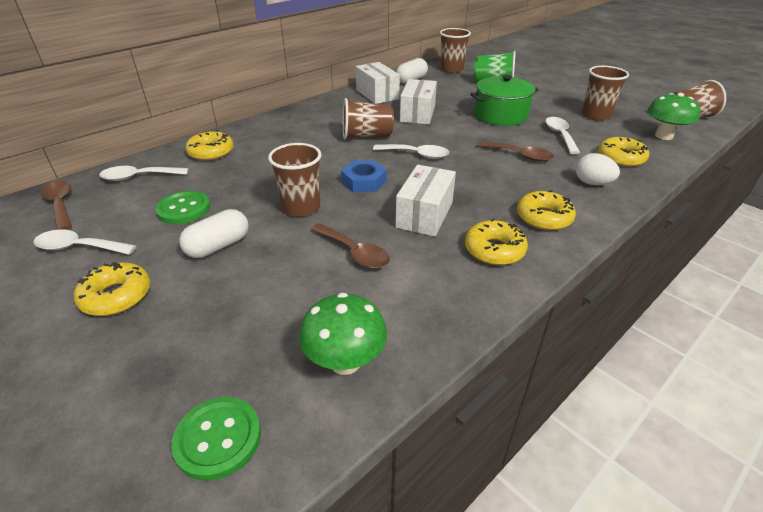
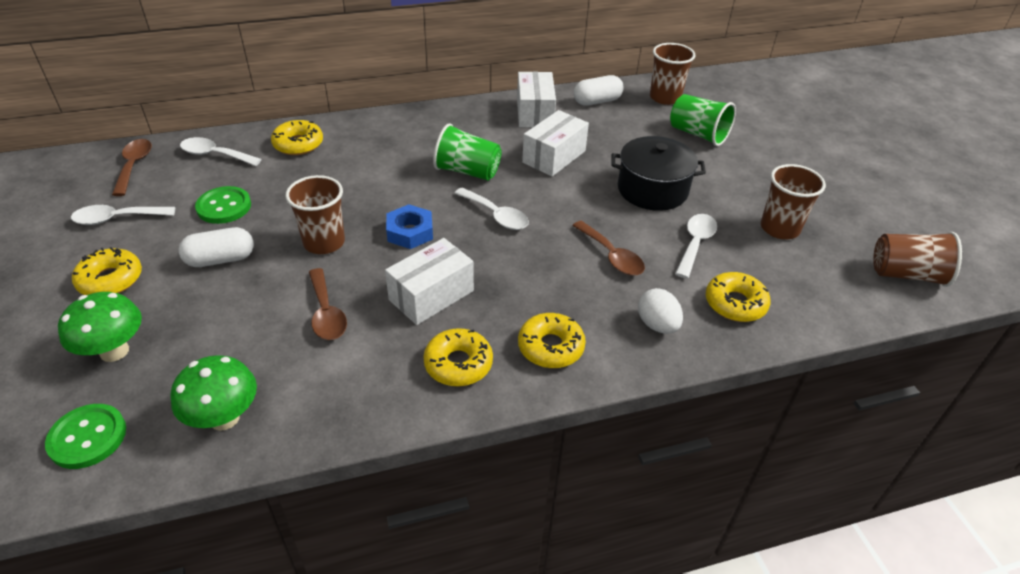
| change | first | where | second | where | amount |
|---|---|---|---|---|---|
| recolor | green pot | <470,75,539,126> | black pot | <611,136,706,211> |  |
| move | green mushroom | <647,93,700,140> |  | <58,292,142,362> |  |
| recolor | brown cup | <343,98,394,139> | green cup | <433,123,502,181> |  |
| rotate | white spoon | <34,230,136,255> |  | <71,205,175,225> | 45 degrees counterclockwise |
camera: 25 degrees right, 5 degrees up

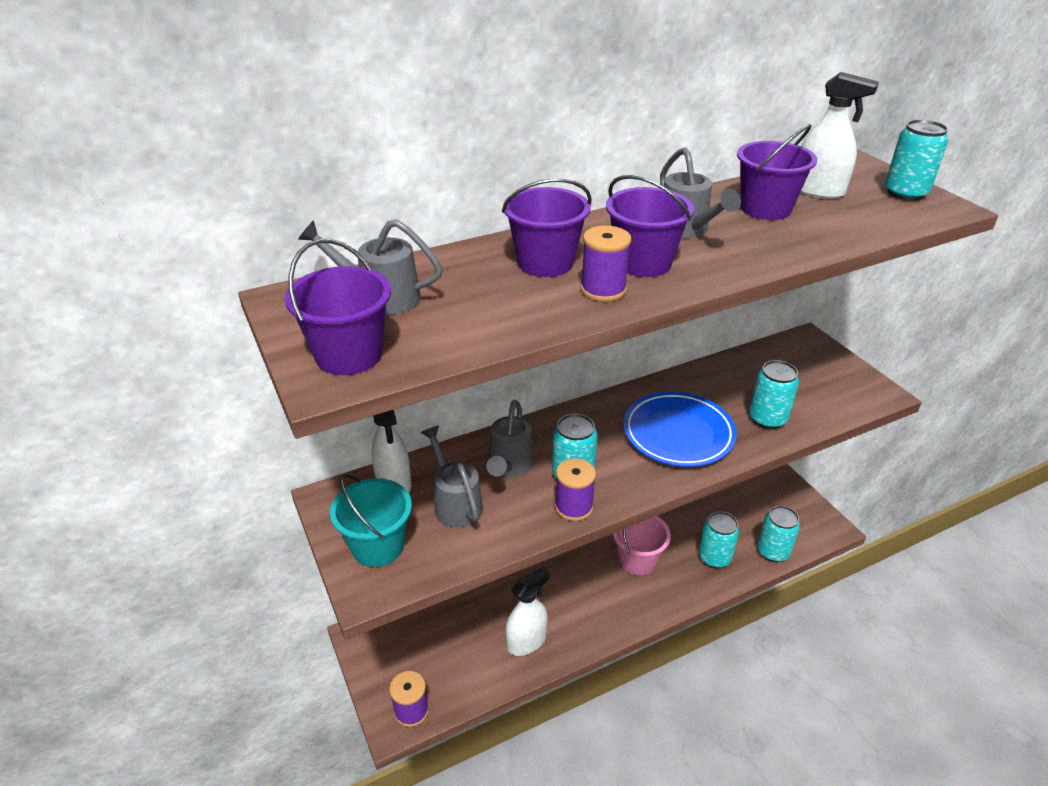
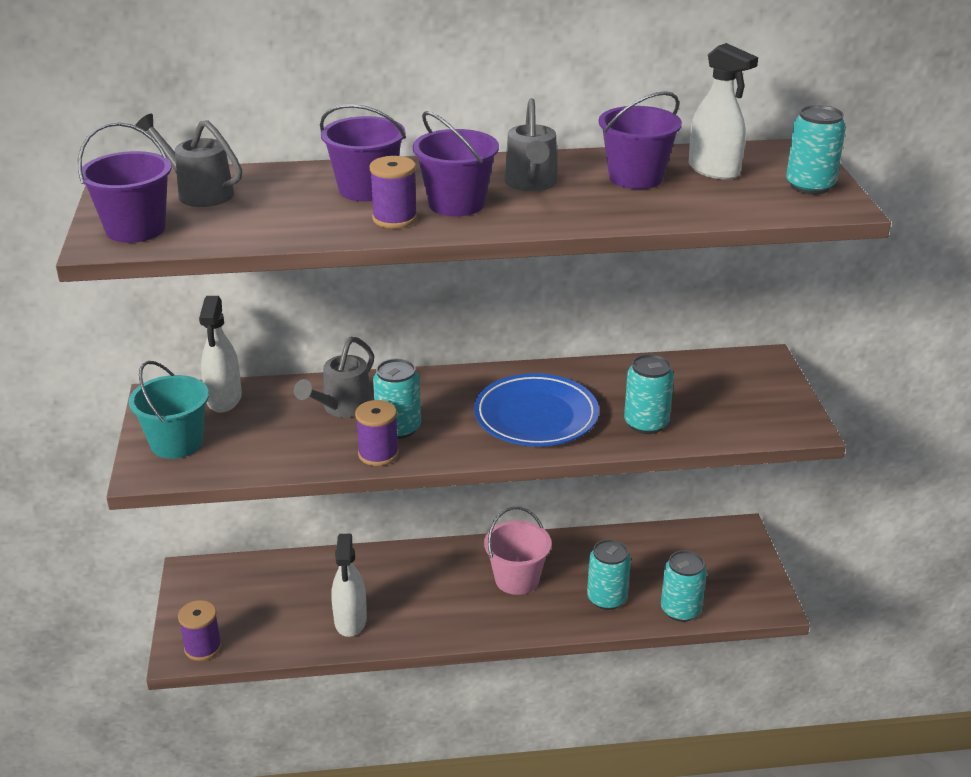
| change | first | where | second | where | amount |
|---|---|---|---|---|---|
| delete | grey watering can | <421,426,483,527> |  |  |  |
| rotate | white spray bottle | <505,567,550,656> |  | <332,534,367,637> | 105 degrees clockwise |
camera: 20 degrees right, 5 degrees down

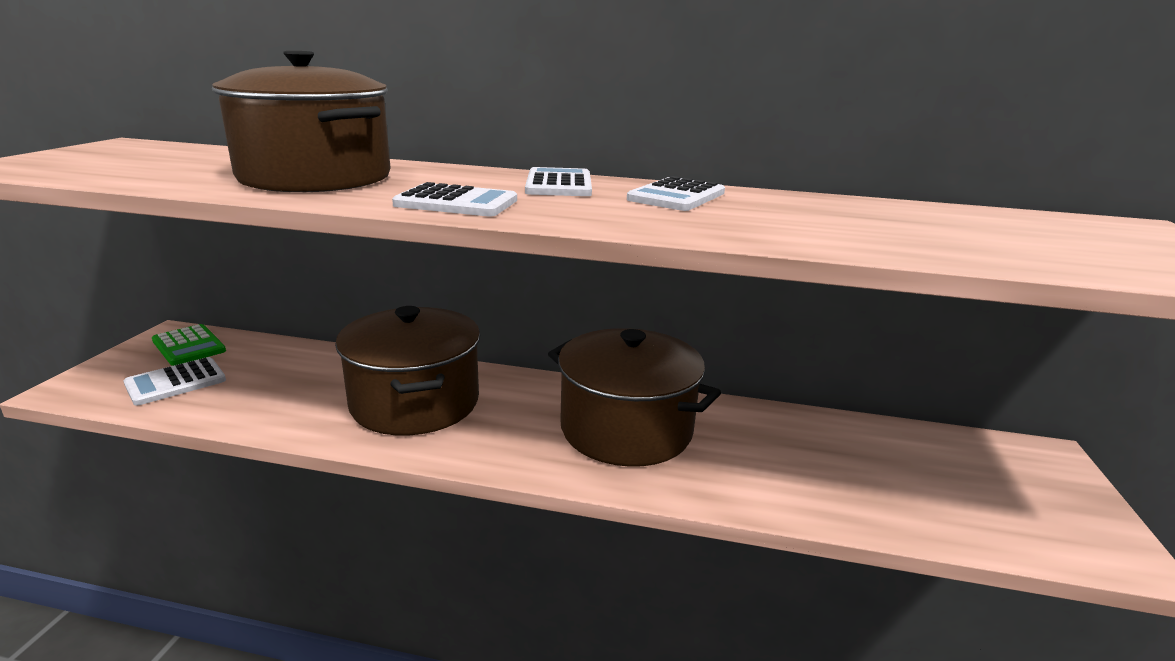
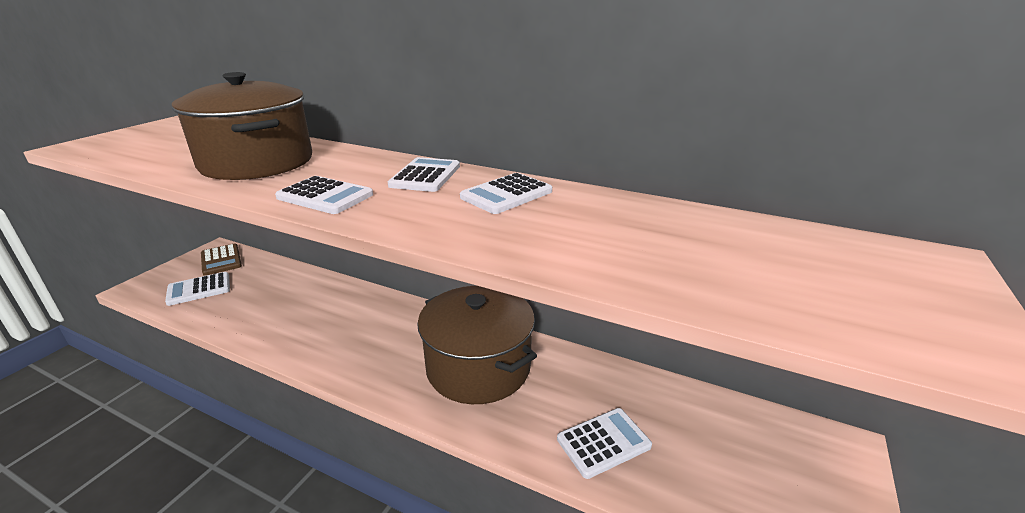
| change | first | where | second | where | amount |
|---|---|---|---|---|---|
| delete | brown pot | <335,306,480,435> |  |  |  |
| recolor | green calculator | <152,324,226,366> | brown calculator | <201,244,242,276> |  |
| insert |  |  | white calculator | <557,408,652,479> |  |
camera: 15 degrees right, 5 degrees up

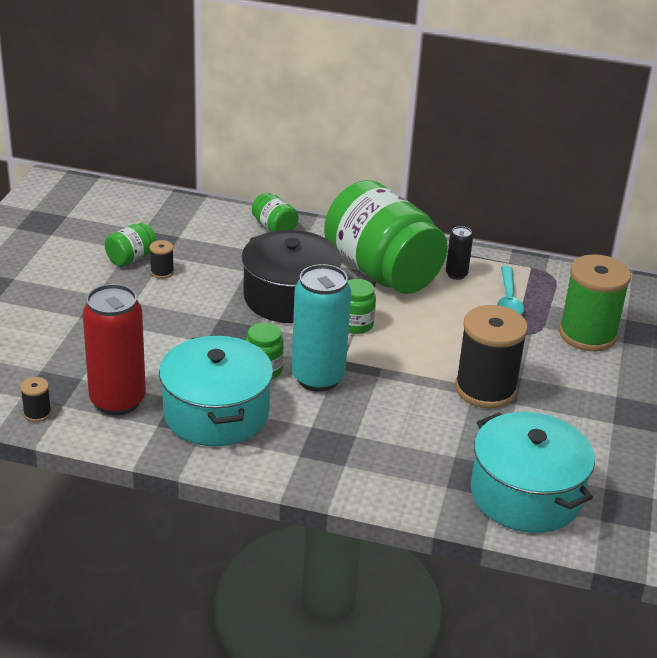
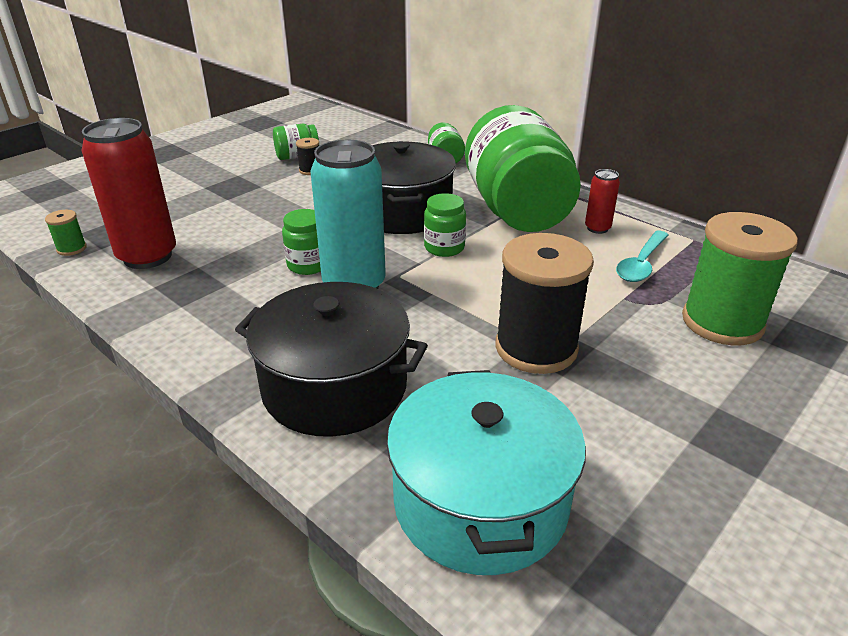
| change | first | where | second | where | amount |
|---|---|---|---|---|---|
| recolor | black can | <446,226,473,280> | red can | <585,169,620,234> |  |
| delete | turquoise pot | <159,335,273,446> |  |  |  |
| recolor | black spool | <20,377,51,422> | green spool | <45,210,87,256> |  |
| insert |  |  | black pot | <235,282,428,437> |  |
camera: 30 degrees right, 0 degrees up

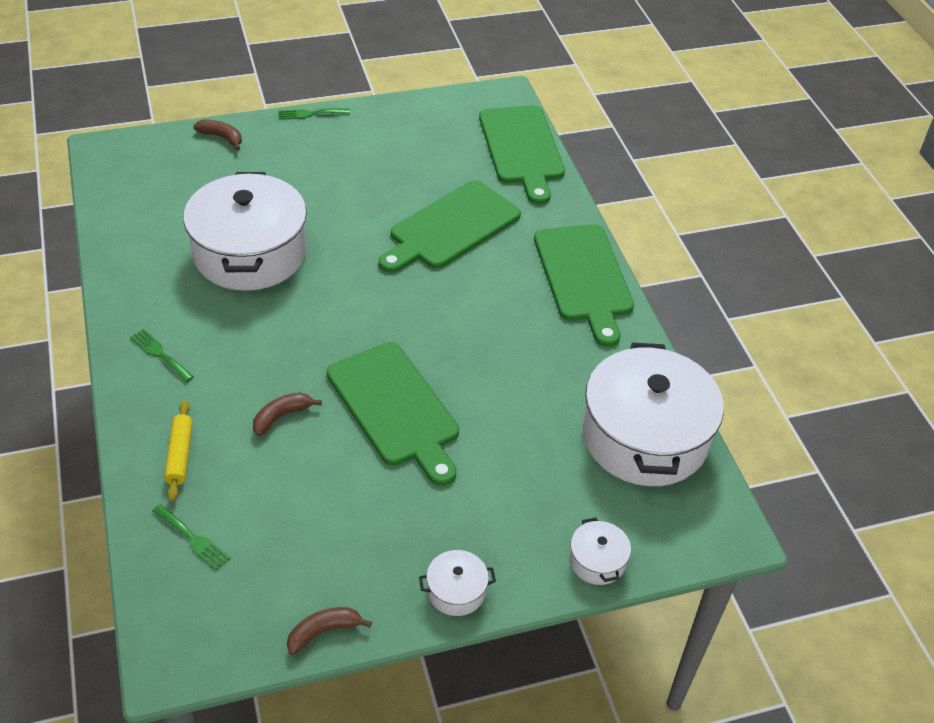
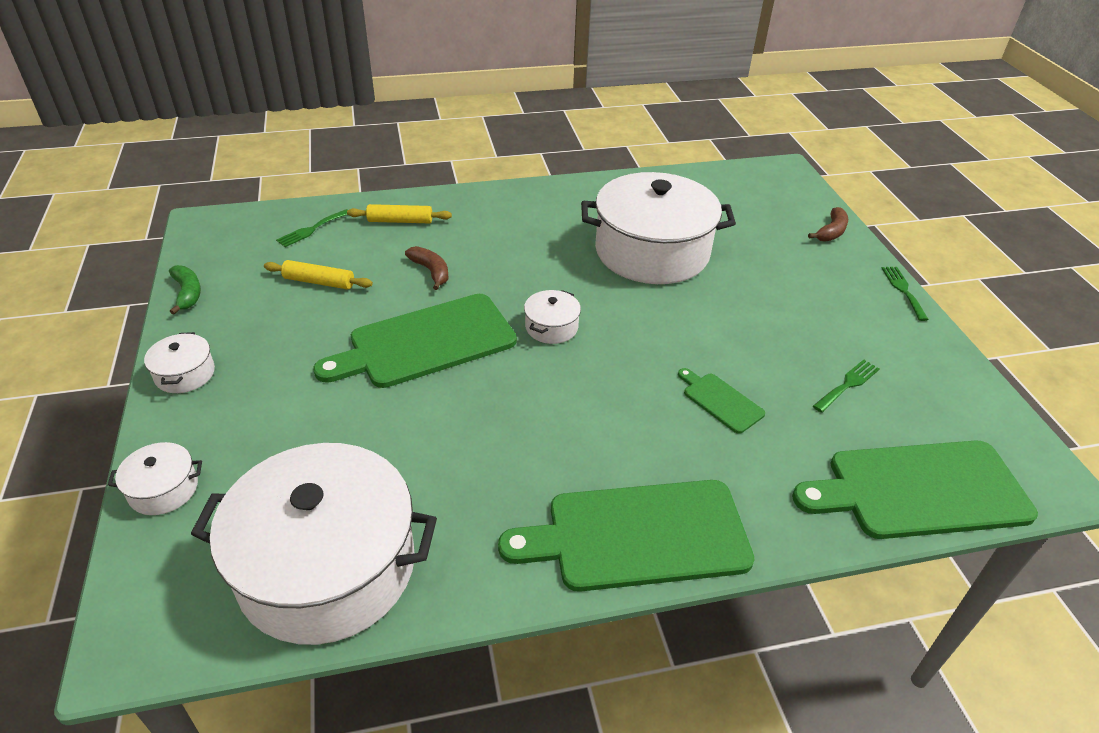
| change | first | where | second | where | amount |
|---|---|---|---|---|---|
| resize | green cutting board | <379,180,521,273> |  | <678,368,765,434> | x0.47 |
| move | green fork | <130,329,194,382> |  | <813,360,880,413> |  |
| recolor | brown banana | <287,607,372,655> | green banana | <169,265,201,315> |  |
| insert |  |  | yellow rolling pin | <264,260,373,289> |  |
| insert |  |  | white pot | <524,290,581,344> |  |
camera: 95 degrees right, 5 degrees down

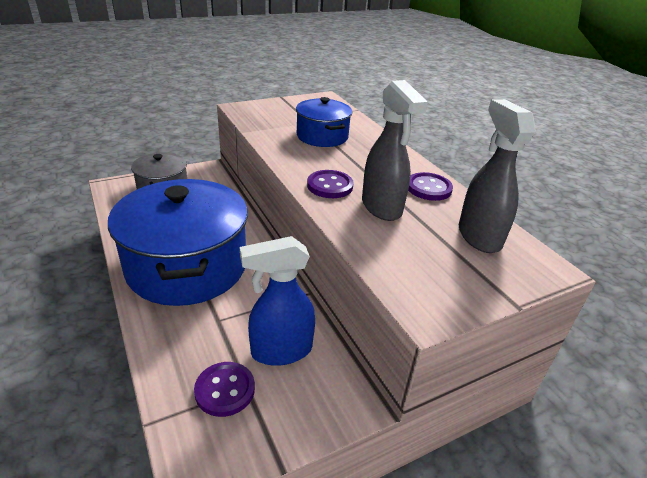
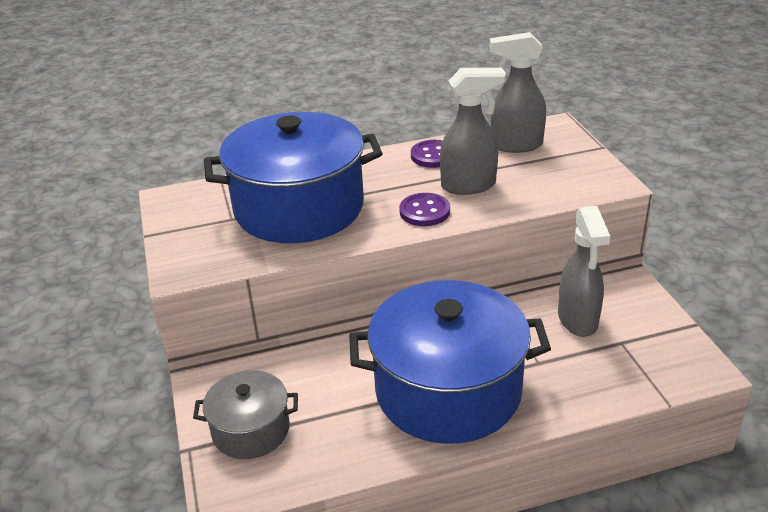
| change | first | where | second | where | amount |
|---|---|---|---|---|---|
| resize | blue pot | <296,97,352,147> |  | <204,112,383,243> | x1.94 |
| recolor | blue spray bottle | <240,236,315,366> | grey spray bottle | <558,206,610,337> |  |
| delete | purple button | <194,362,255,417> |  |  |  |
camera: 75 degrees left, 0 degrees up

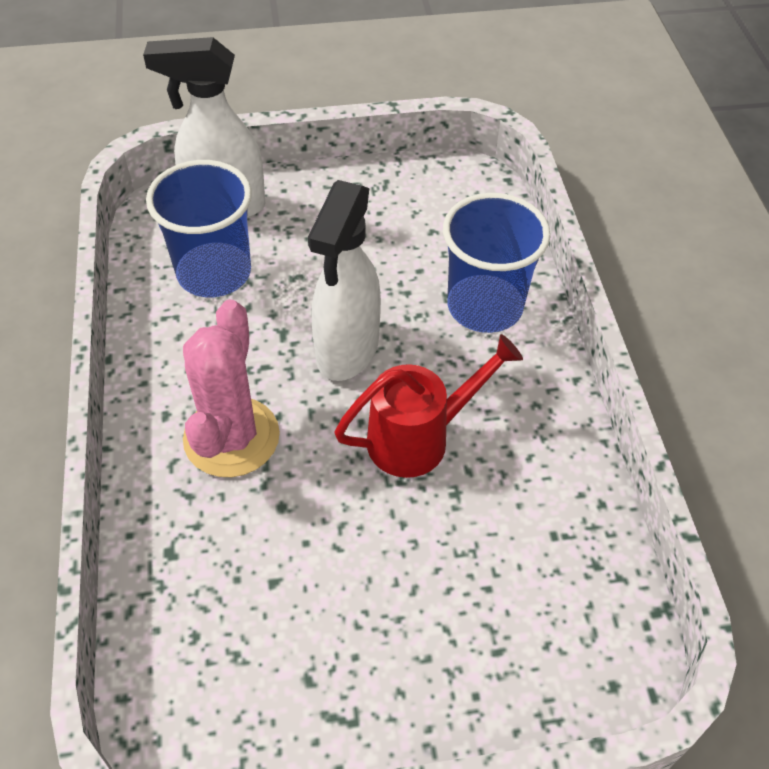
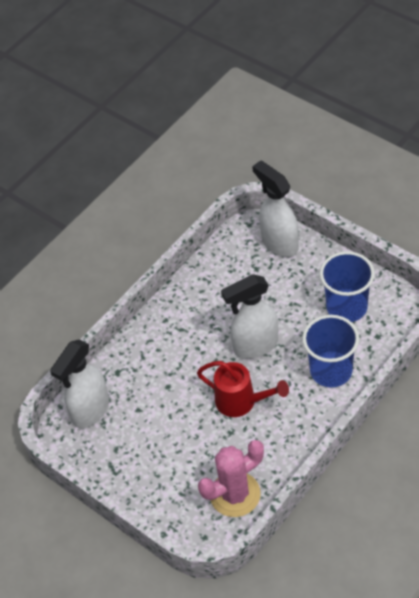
| change | first | where | second | where | amount |
|---|---|---|---|---|---|
| move | blue cup | <146,160,252,297> |  | <320,251,375,322> |  |
| move | pink cactus | <183,299,280,477> |  | <198,440,264,517> |  |
| insert |  |  | white spray bottle | <50,340,109,428> |  |
camera: 55 degrees right, 0 degrees up

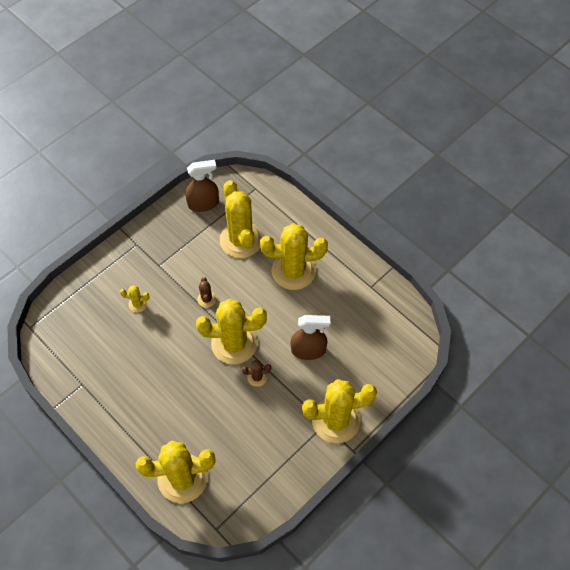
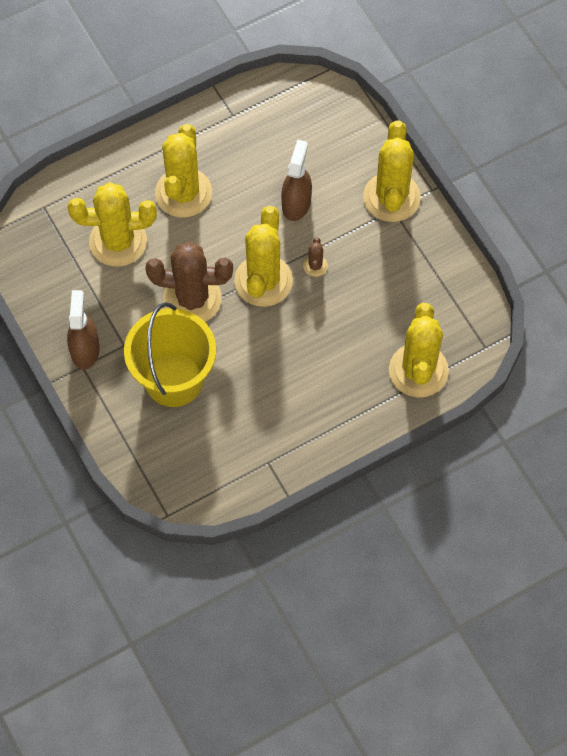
| change | first | where | second | where | amount |
|---|---|---|---|---|---|
| move | brown spray bottle | <185,160,219,212> |  | <67,290,100,370> |  |
| resize | brown cactus | <197,277,216,308> |  | <145,242,233,322> | x2.37 |
| replace | yellow cactus | <120,285,149,312> | yellow bucket | <124,302,216,407> |  |
camera: 75 degrees left, 5 degrees up

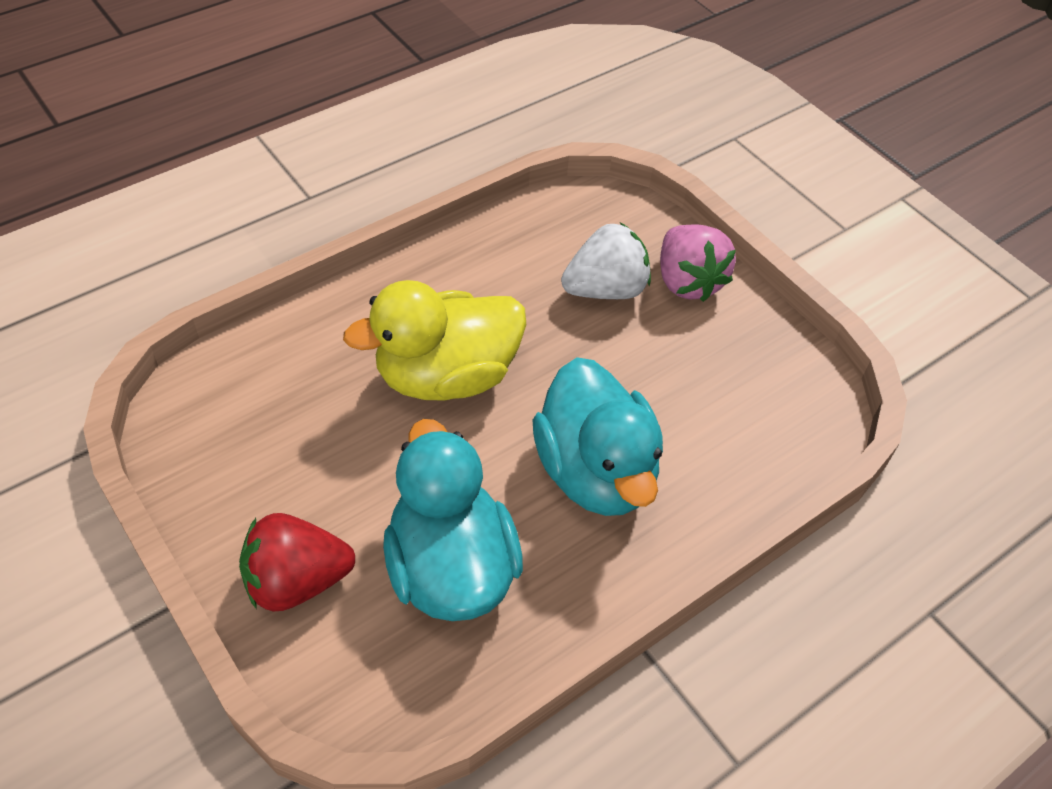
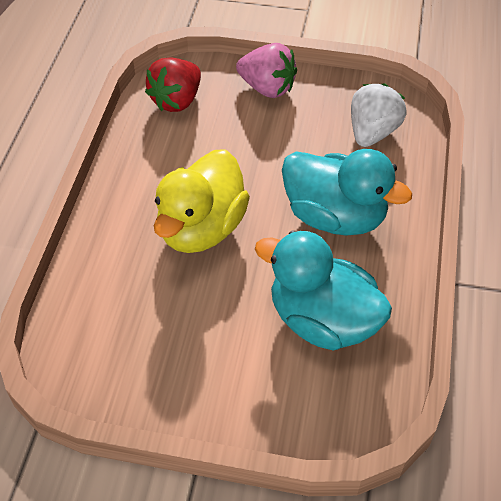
| change | first | where | second | where | amount |
|---|---|---|---|---|---|
| move | white strawberry | <561,223,651,299> |  | <351,83,406,147> |  |
| move | red strawberry | <239,513,355,611> |  | <145,57,201,112> |  |
camera: 40 degrees left, 0 degrees up

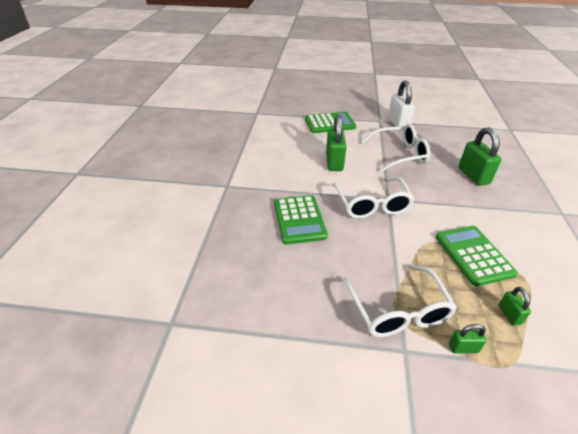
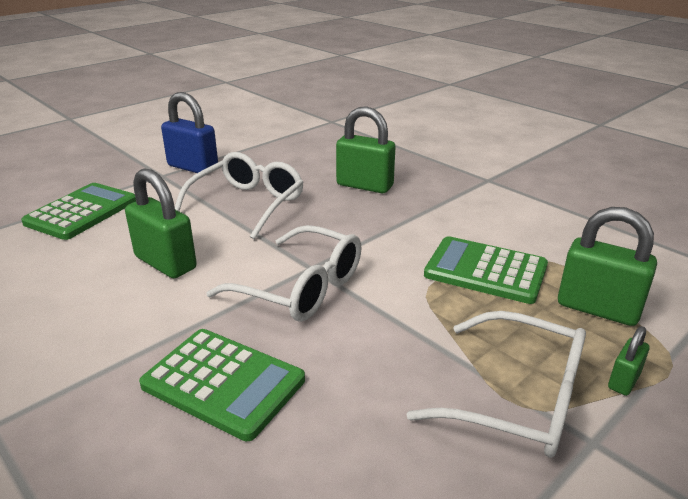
| change | first | where | second | where | amount |
|---|---|---|---|---|---|
| recolor | white padlock | <388,80,415,130> | blue padlock | <161,92,218,173> |  |
| resize | green padlock | <499,287,531,326> |  | <558,207,657,326> | x1.99 |
camera: 50 degrees left, 10 degrees down

